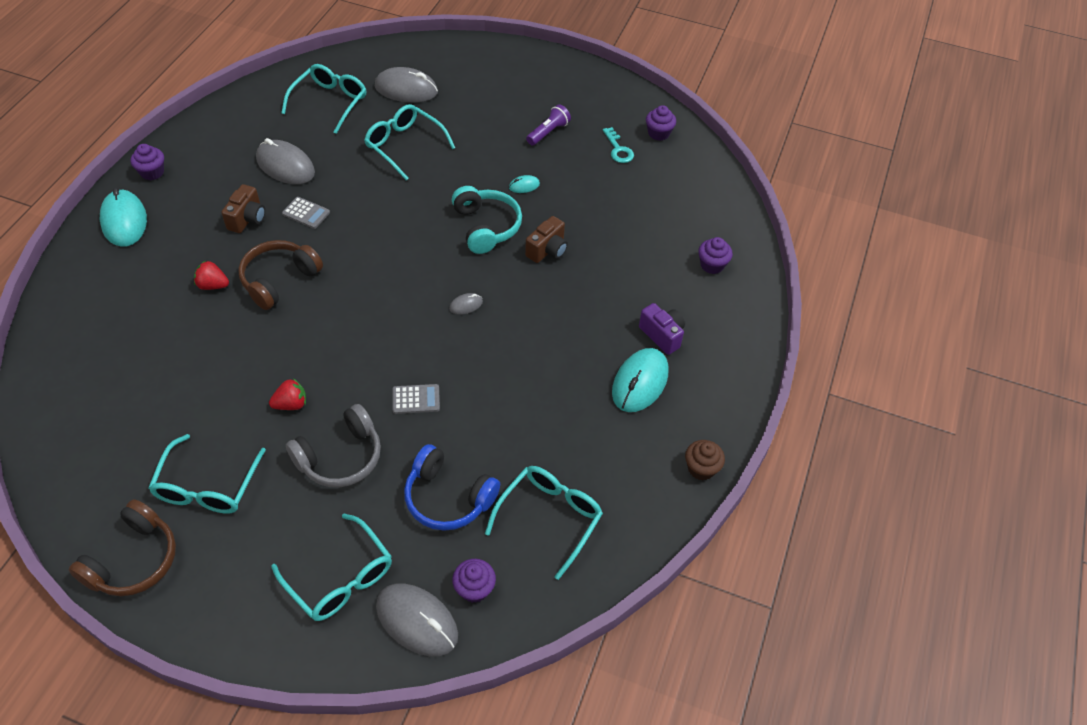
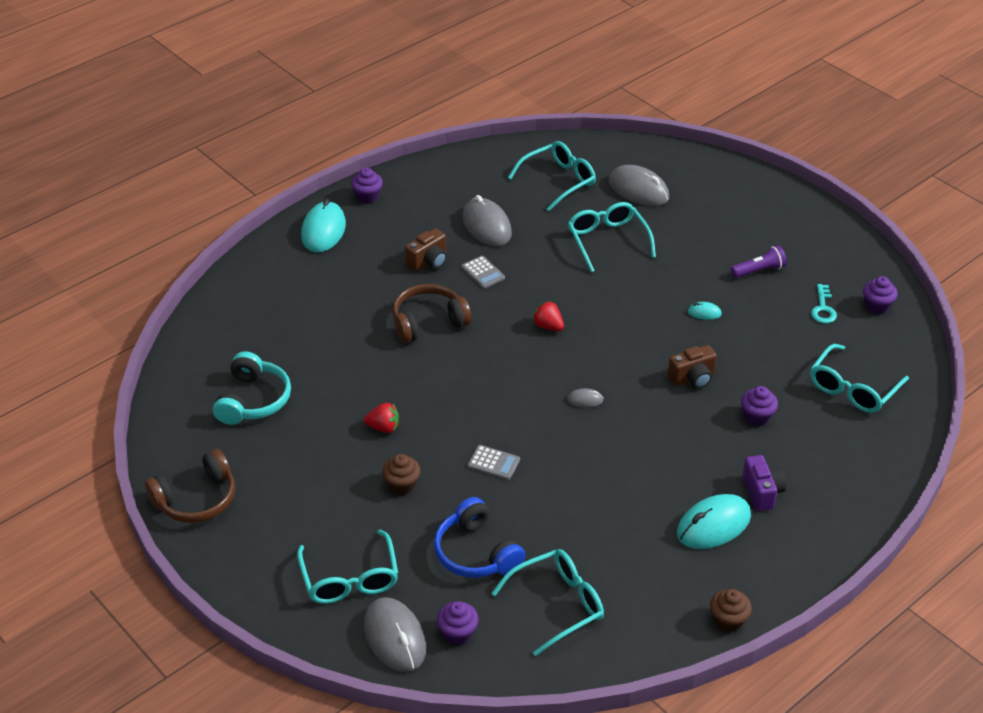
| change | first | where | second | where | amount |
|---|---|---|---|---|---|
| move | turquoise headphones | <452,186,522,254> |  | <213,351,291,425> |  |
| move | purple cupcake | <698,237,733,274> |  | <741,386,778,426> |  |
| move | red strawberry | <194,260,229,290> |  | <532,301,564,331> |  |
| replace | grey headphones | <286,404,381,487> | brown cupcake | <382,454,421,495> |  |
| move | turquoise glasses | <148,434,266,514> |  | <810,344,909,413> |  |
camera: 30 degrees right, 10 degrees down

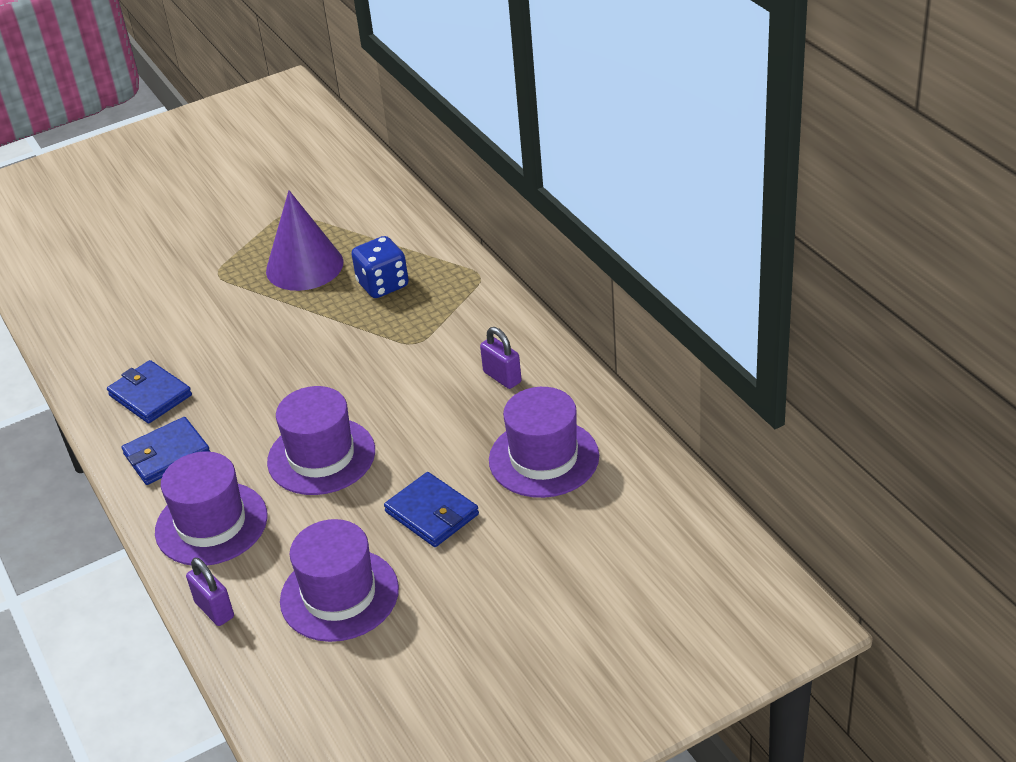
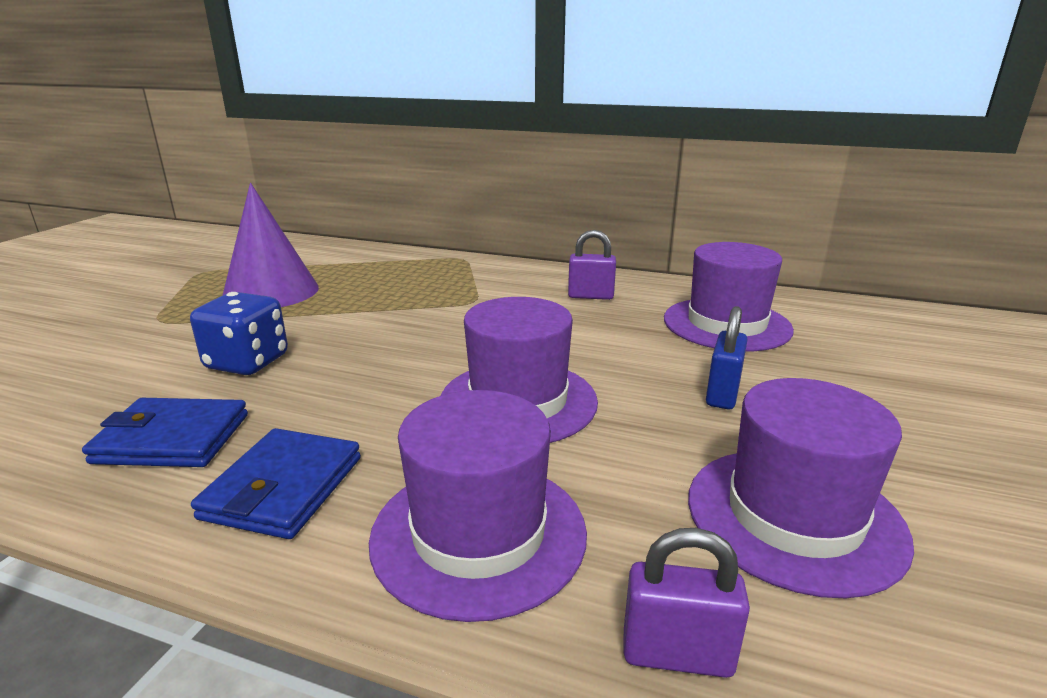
| change | first | where | second | where | amount |
|---|---|---|---|---|---|
| move | blue dice | <351,236,409,298> |  | <190,292,288,375> |  |
| replace | blue wallet | <384,472,479,547> | blue padlock | <706,306,747,409> |  |
camera: 45 degrees left, 15 degrees down

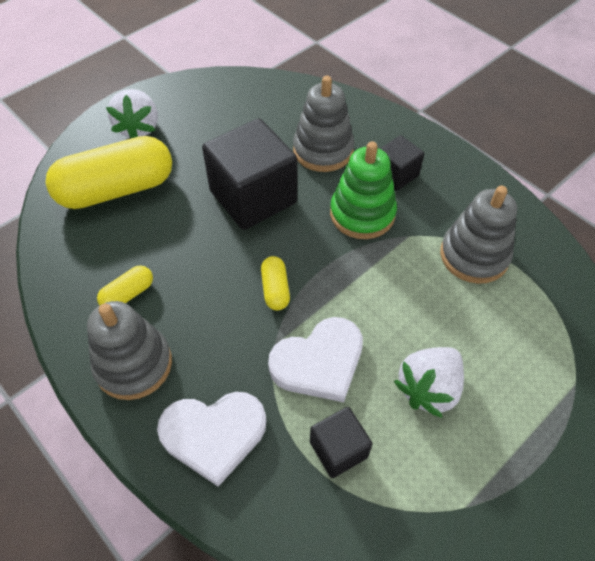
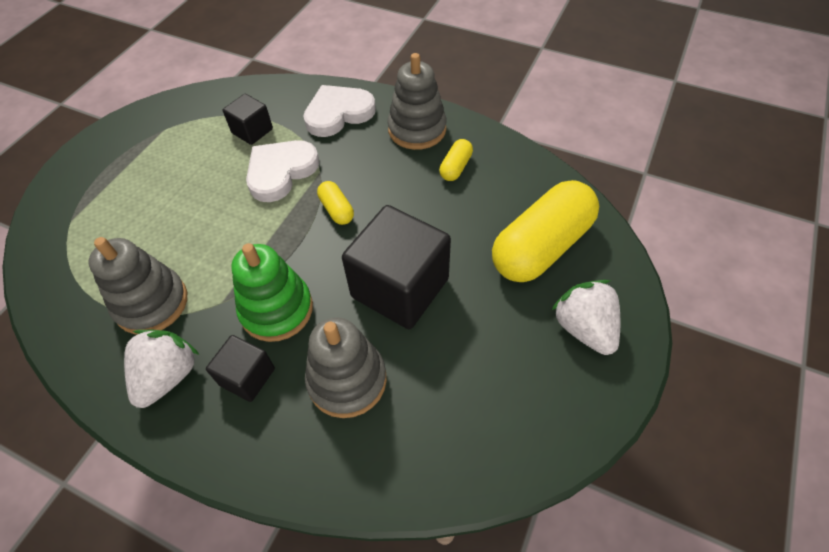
| change | first | where | second | where | amount |
|---|---|---|---|---|---|
| move | white strawberry | <394,347,464,418> |  | <124,330,199,408> |  |
camera: 160 degrees right, 0 degrees up

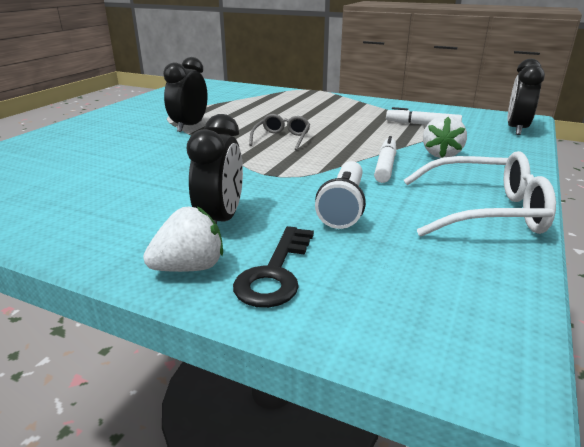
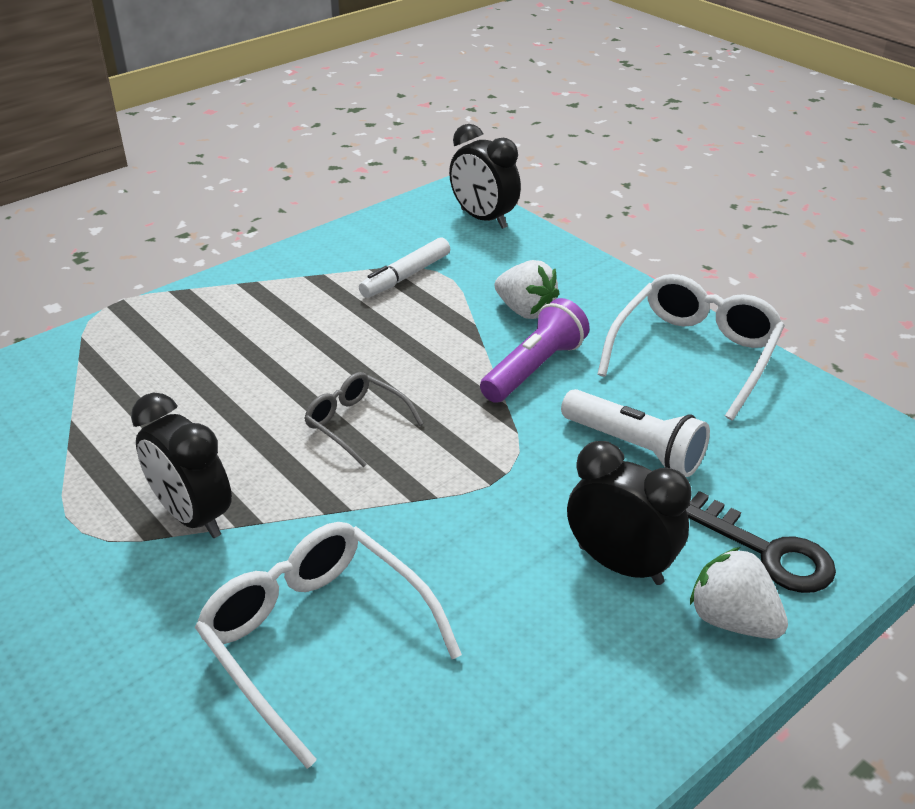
| change | first | where | second | where | amount |
|---|---|---|---|---|---|
| replace | white marker | <374,136,396,183> | purple flashlight | <480,298,590,403> |  |
| rotate | white strawberry | <143,207,223,272> |  | <690,547,788,639> | 45 degrees counterclockwise |
| insert |  |  | white glasses | <195,522,462,769> |  |
camera: 65 degrees left, 10 degrees up

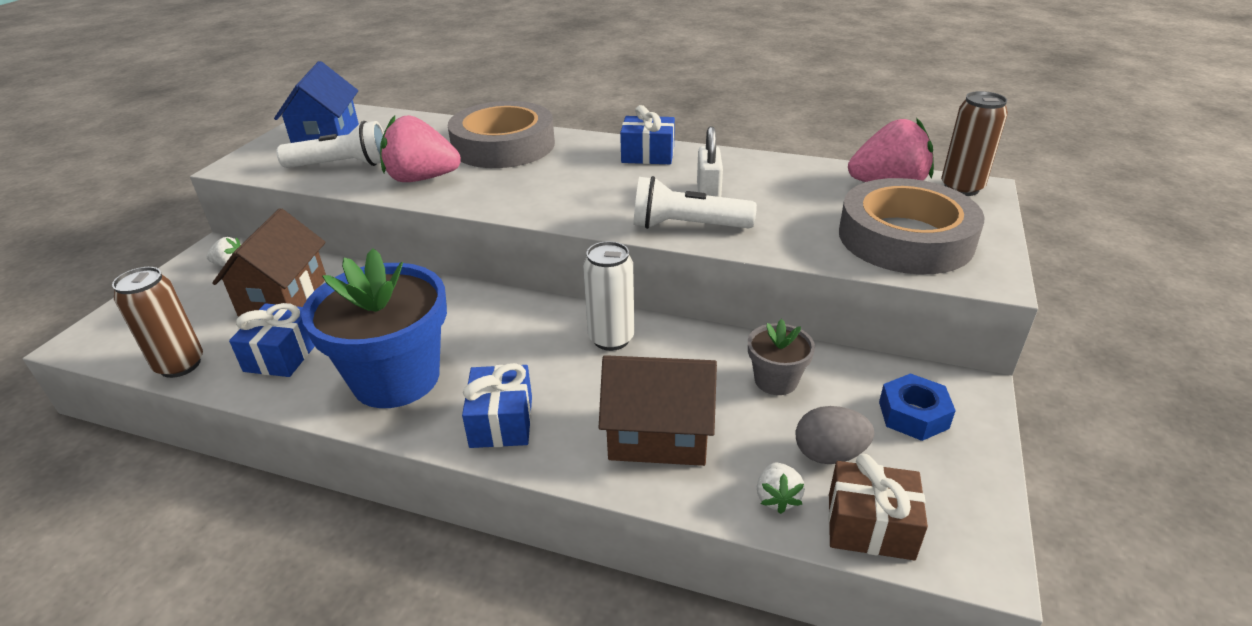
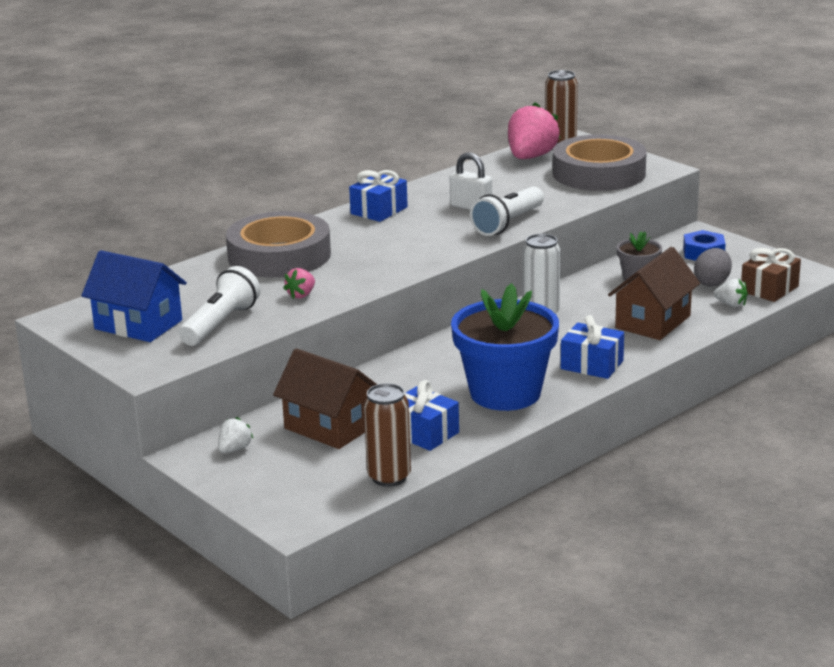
| change | first | where | second | where | amount |
|---|---|---|---|---|---|
| resize | pink strawberry | <380,115,461,182> |  | <283,268,315,299> | x0.48 |
camera: 60 degrees left, 10 degrees down

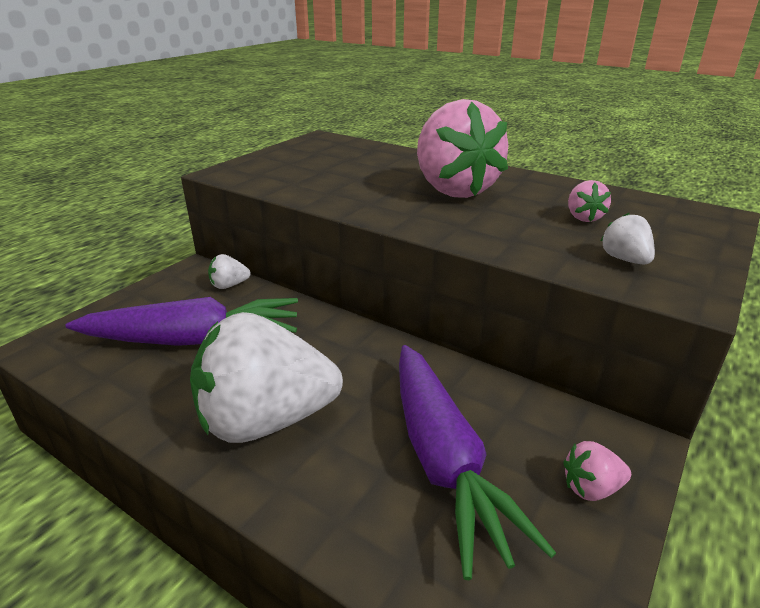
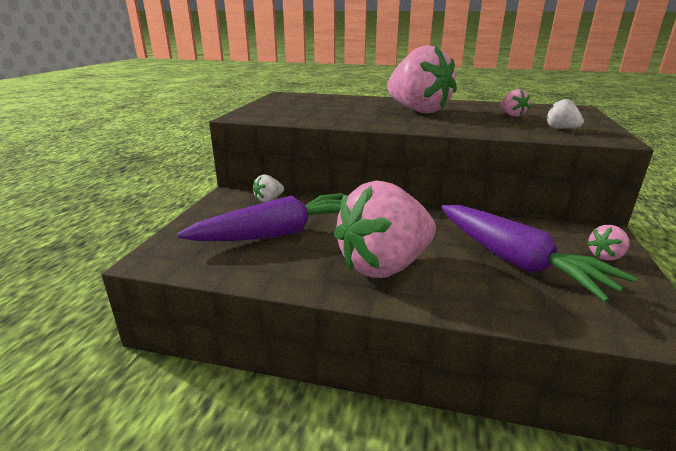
| change | first | where | second | where | amount |
|---|---|---|---|---|---|
| recolor | white strawberry | <190,312,343,443> | pink strawberry | <334,181,436,278> |  |
camera: 20 degrees left, 5 degrees down

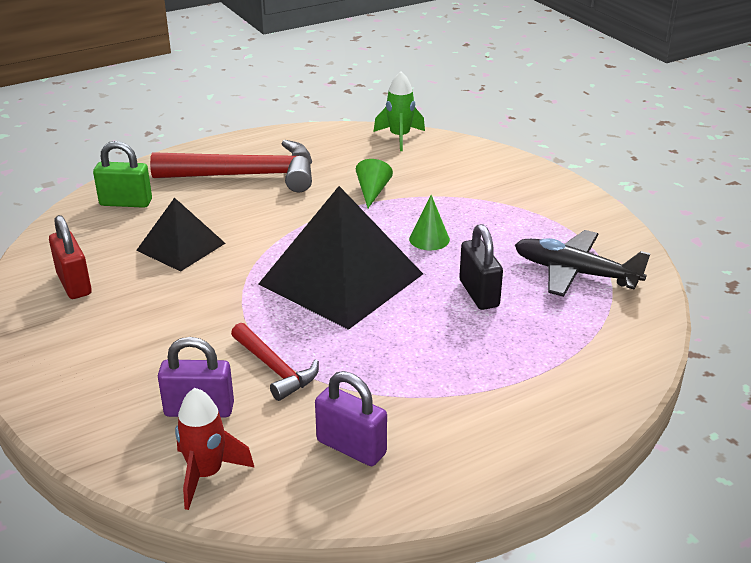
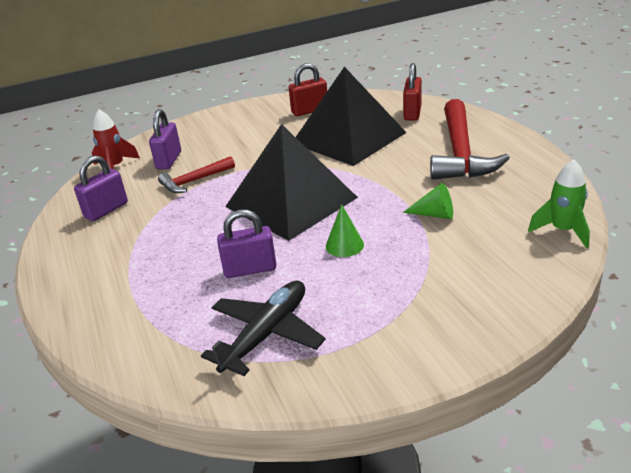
| change | first | where | second | where | amount |
|---|---|---|---|---|---|
| recolor | green padlock | <93,141,152,208> | red padlock | <403,63,422,120> |  |
| resize | black pyramid | <136,197,226,272> |  | <296,67,407,166> | x1.79 |
| recolor | black padlock | <459,224,503,310> | purple padlock | <217,209,277,278> |  |
camera: 100 degrees right, 0 degrees up

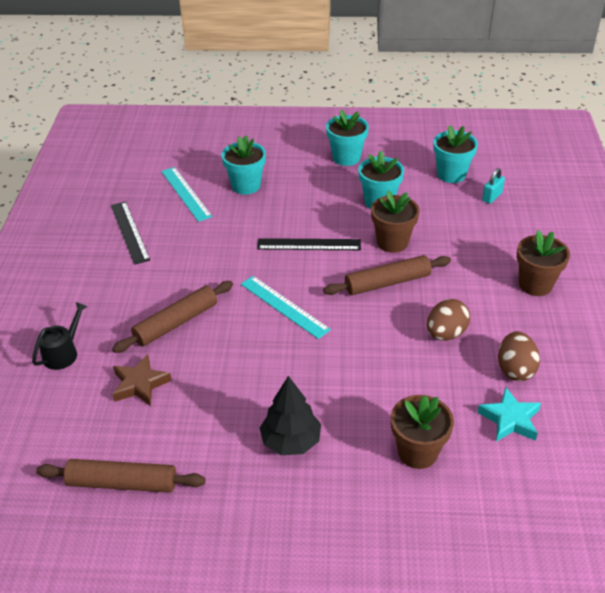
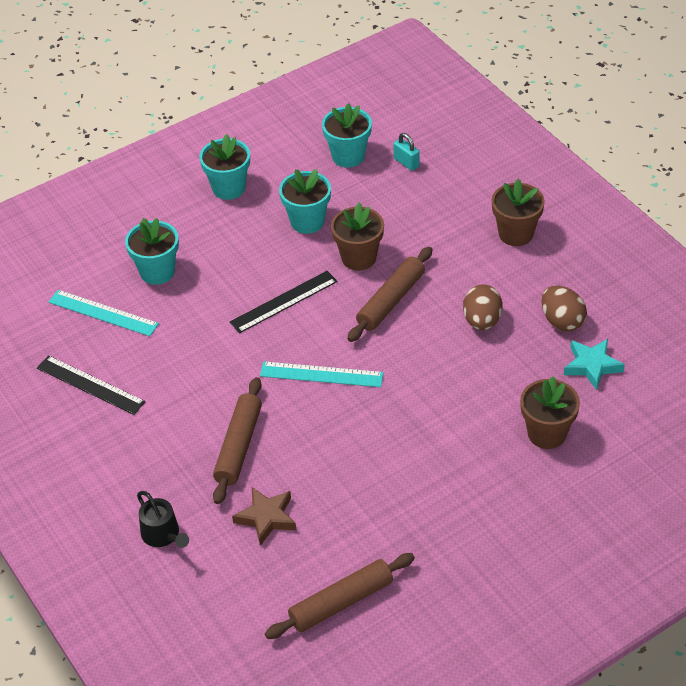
| change | first | where | second | where | amount |
|---|---|---|---|---|---|
| rotate | turquoise padlock | <482,168,505,204> |  | <393,133,420,171> | 45 degrees counterclockwise |
| rotate | black watering can | <32,302,88,370> |  | <137,491,189,548> | 150 degrees clockwise |
| delete | black tree | <260,376,321,455> |  |  |  |
camera: 35 degrees left, 5 degrees up

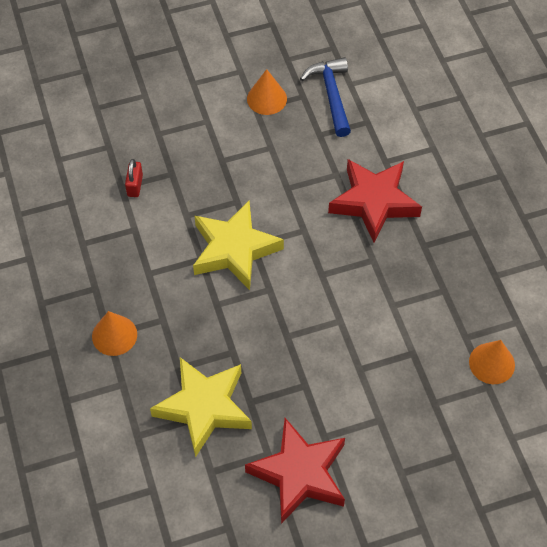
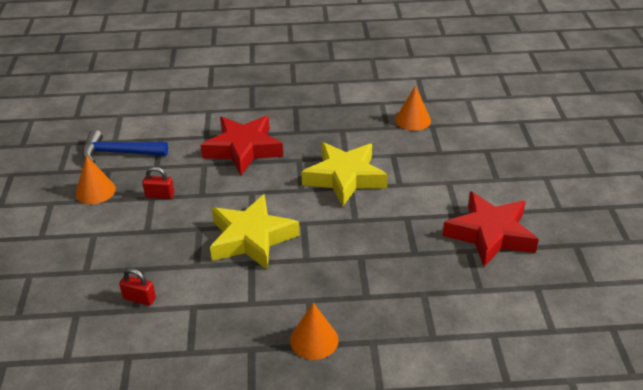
| change | first | where | second | where | amount |
|---|---|---|---|---|---|
| move | yellow star | <150,357,252,457> |  | <302,142,388,206> |  |
| insert |  |  | red padlock | <142,167,174,199> |  |
camera: 75 degrees left, 20 degrees down

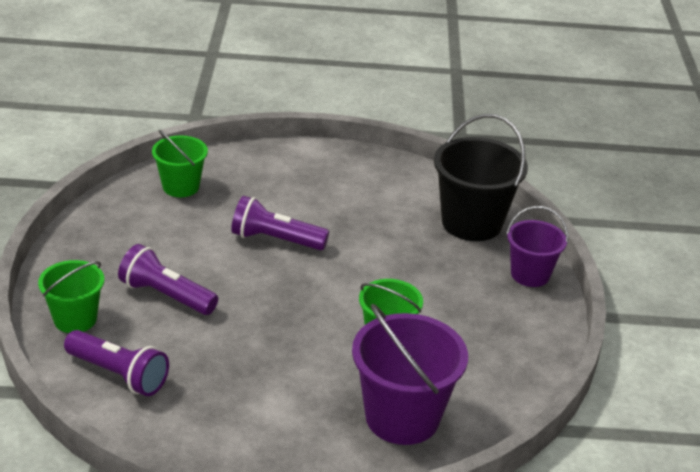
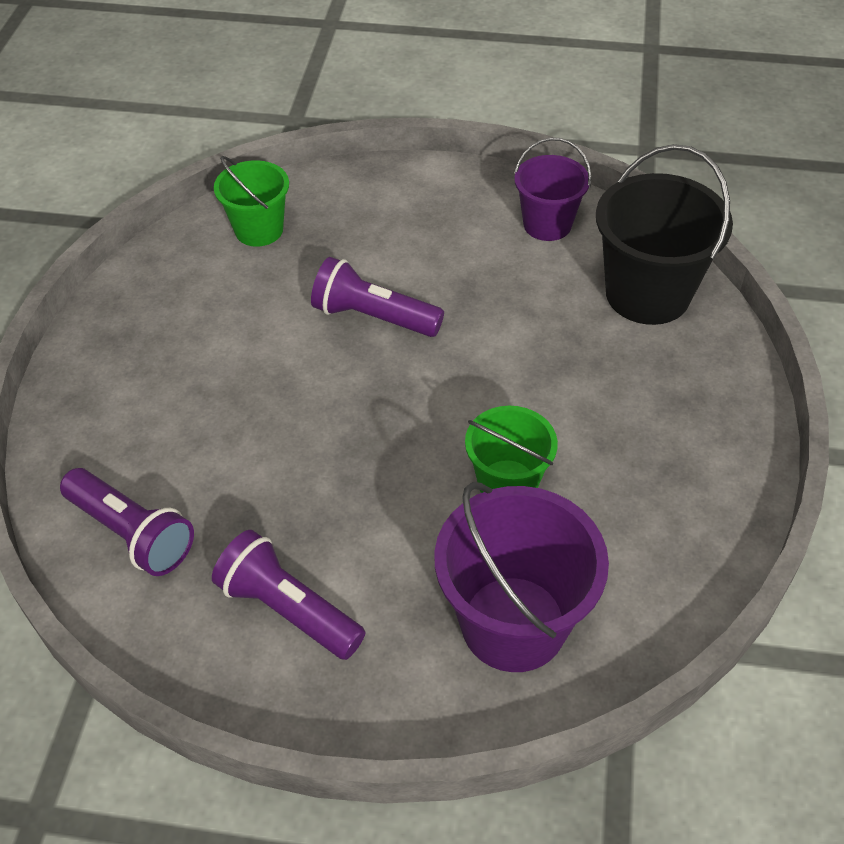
| change | first | where | second | where | amount |
|---|---|---|---|---|---|
| move | purple bucket | <506,206,568,287> |  | <514,138,591,241> |  |
| move | purple flashlight | <118,244,218,315> |  | <212,530,365,660> |  |
| delete | green bucket | <38,260,104,333> |  |  |  |
camera: 10 degrees right, 15 degrees up

